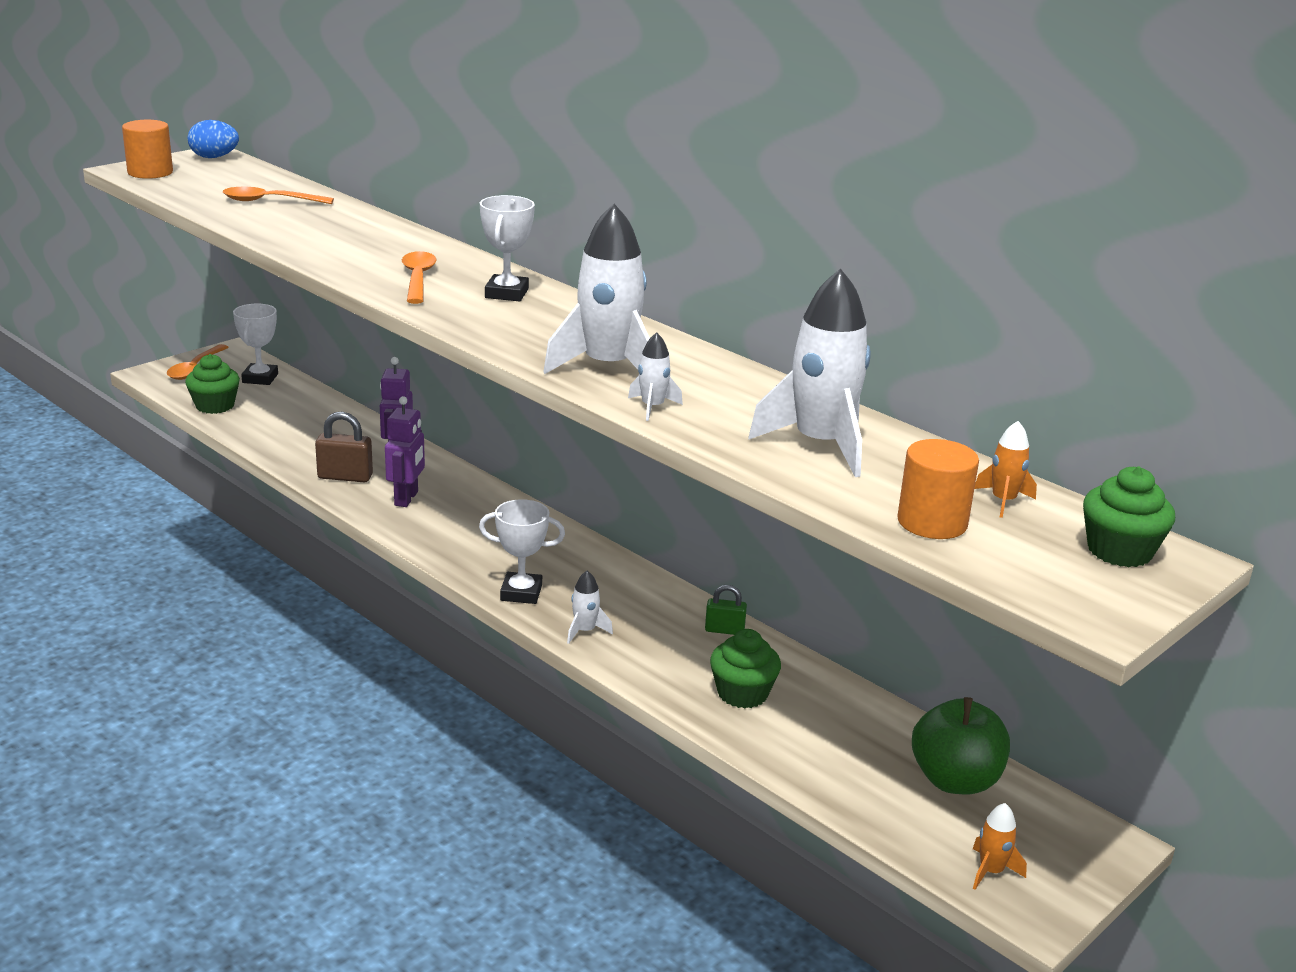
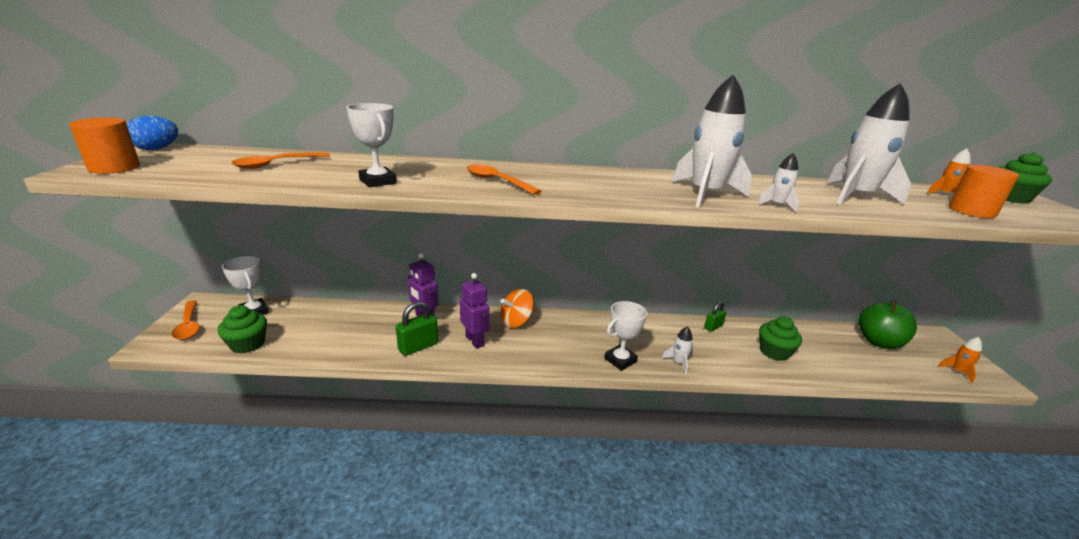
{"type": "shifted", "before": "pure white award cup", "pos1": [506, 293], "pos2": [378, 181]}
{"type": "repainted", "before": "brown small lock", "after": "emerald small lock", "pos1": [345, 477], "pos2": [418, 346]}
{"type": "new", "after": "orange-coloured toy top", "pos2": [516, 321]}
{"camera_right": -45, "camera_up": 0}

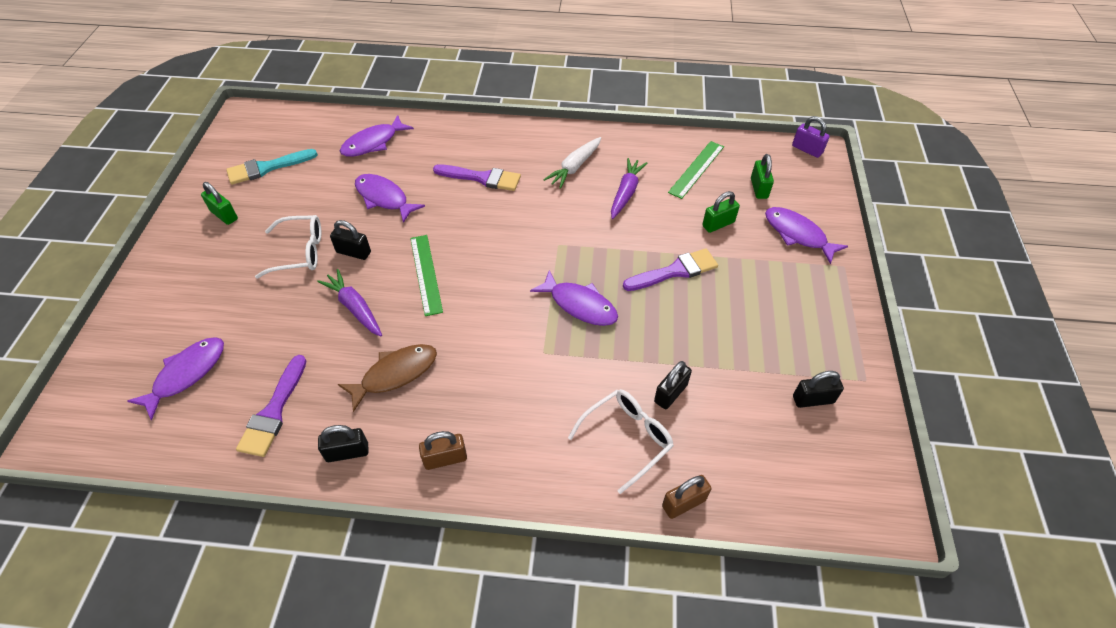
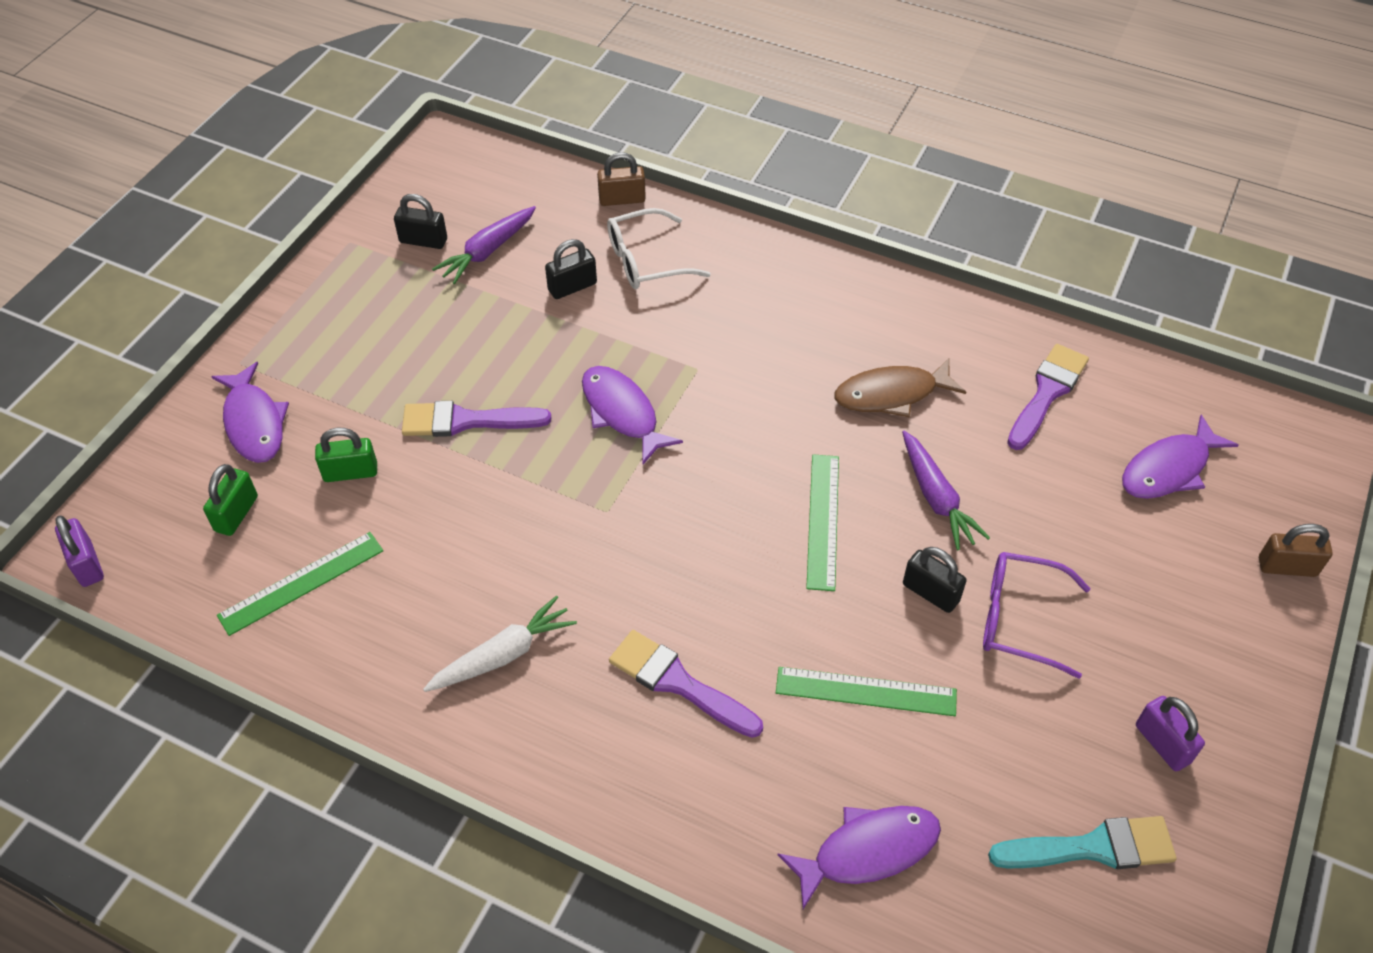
{"type": "shifted", "before": "violet root vegetable", "pos1": [626, 193], "pos2": [488, 251]}
{"type": "swapped", "before": "violet fish figure", "after": "emerald ruler", "pos1": [384, 198], "pos2": [866, 691]}
{"type": "repainted", "before": "emerald small lock", "after": "violet small lock", "pos1": [224, 215], "pos2": [1162, 743]}
{"type": "repainted", "before": "pure white glasses", "after": "violet glasses", "pos1": [300, 252], "pos2": [1019, 619]}
{"type": "gone", "before": "ebony small lock", "pos1": [347, 452]}
{"type": "shifted", "before": "brown small lock", "pos1": [445, 458], "pos2": [1287, 567]}
{"camera_right": -160, "camera_up": 0}

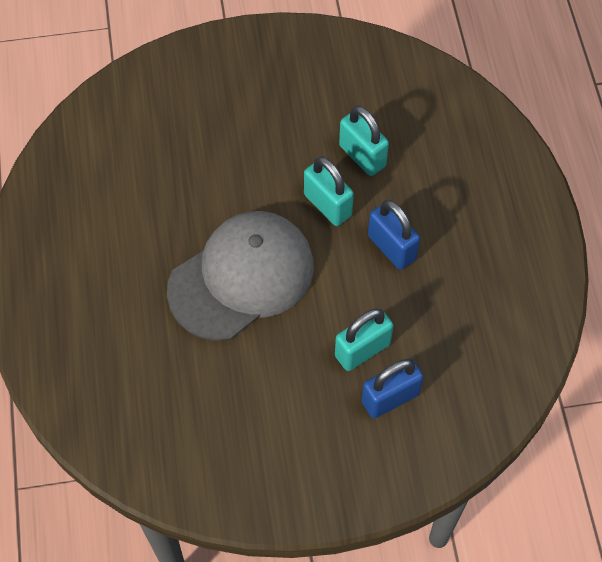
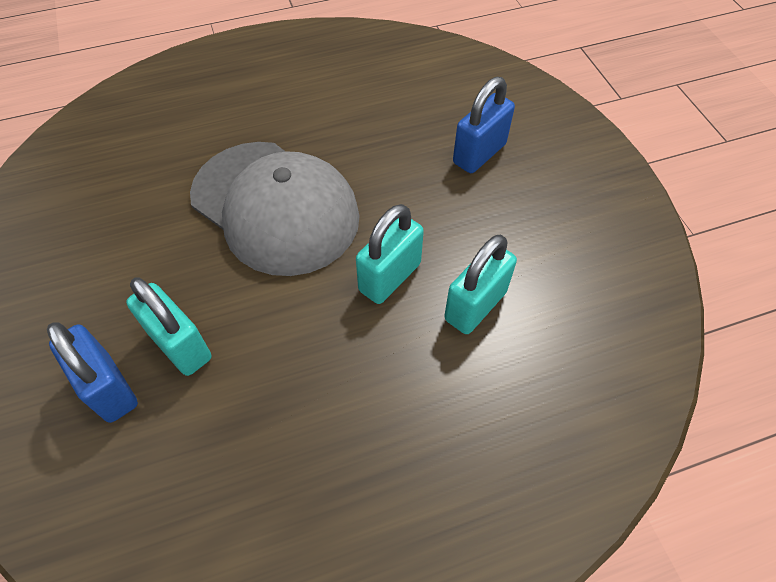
{"type": "shifted", "before": "cobalt small lock", "pos1": [391, 247], "pos2": [479, 154]}
{"camera_right": 80, "camera_up": -5}

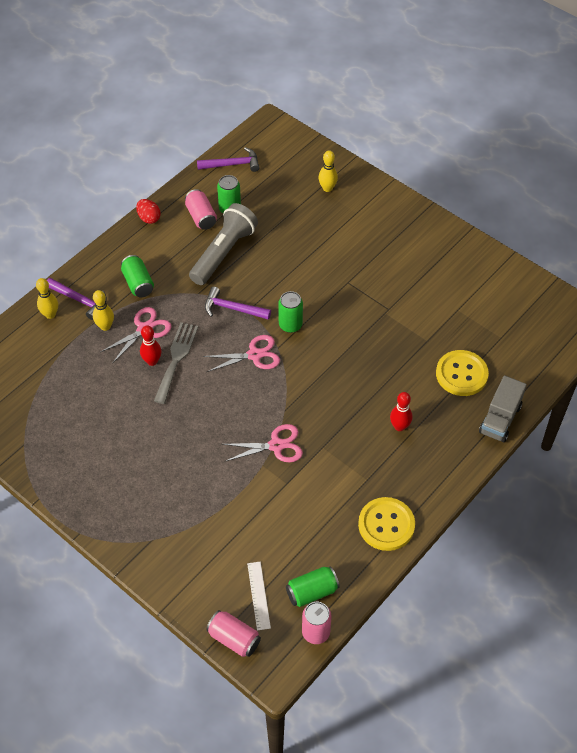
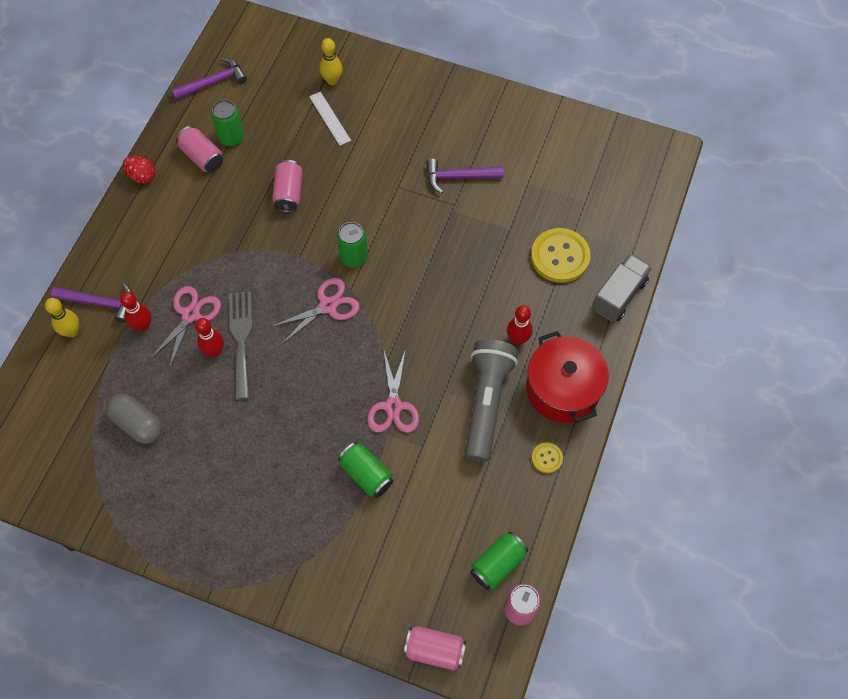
{"type": "shifted", "before": "ash-grey torch", "pos1": [223, 253], "pos2": [486, 402]}
{"type": "shifted", "before": "emerald tin", "pos1": [138, 283], "pos2": [366, 474]}
{"type": "shifted", "before": "violet carpenter's hammer", "pos1": [232, 308], "pos2": [458, 177]}
{"type": "repainted", "before": "yellow tenpin", "after": "red tenpin", "pos1": [105, 326], "pos2": [143, 326]}
{"type": "rotated", "before": "ash-grey lorry", "pos1": [500, 419], "pos2": [619, 295], "turn": -150}
{"type": "rotated", "before": "pink scissors", "pos1": [276, 446], "pos2": [393, 406], "turn": 120}
{"type": "scaled", "before": "yellow sewing button", "pos1": [386, 525], "pos2": [547, 458], "scale": 0.48}
{"type": "shifted", "before": "pure white ruler", "pos1": [258, 595], "pos2": [329, 118]}
{"type": "new", "after": "pink tin", "pos2": [289, 193]}
{"type": "new", "after": "red pot", "pos2": [562, 389]}
{"type": "new", "after": "ash-grey pill shape", "pos2": [138, 424]}
{"camera_right": -20, "camera_up": 10}

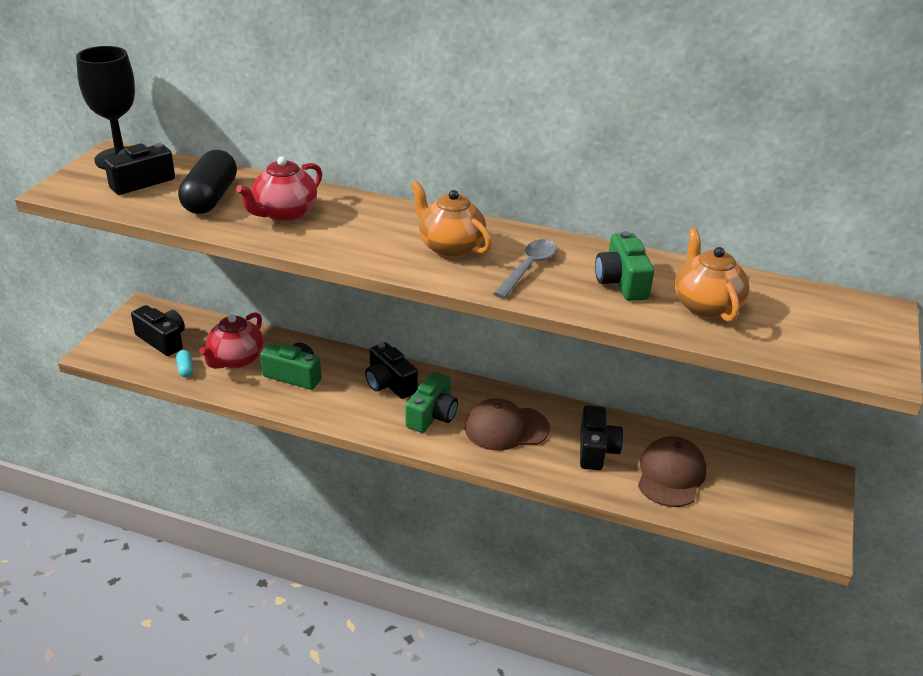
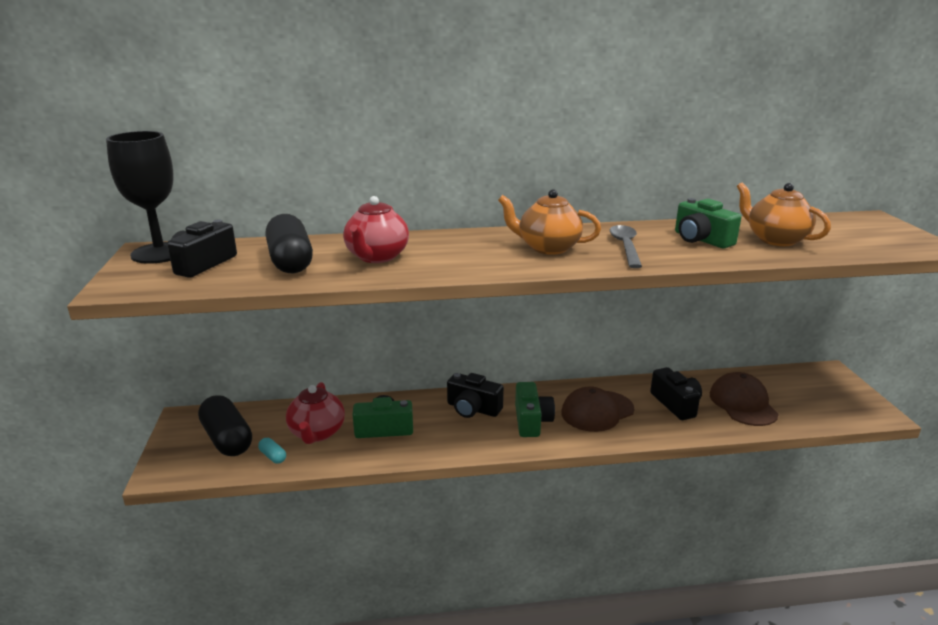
{"type": "swapped", "before": "ebony camera", "after": "ebony pill shape", "pos1": [162, 340], "pos2": [227, 439]}
{"camera_right": -25, "camera_up": -10}

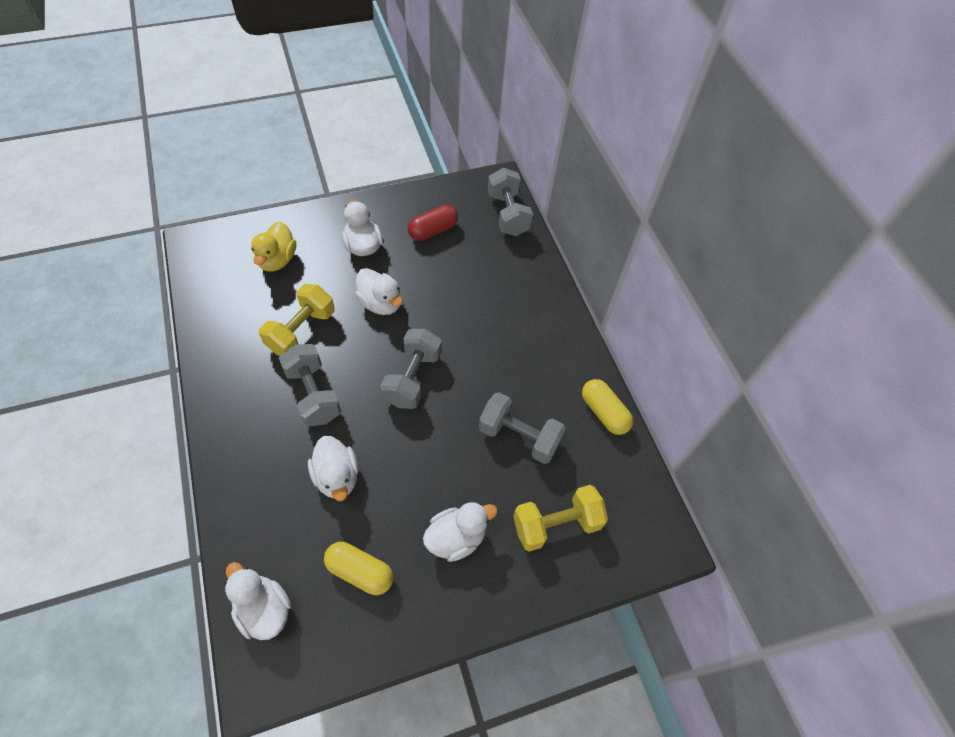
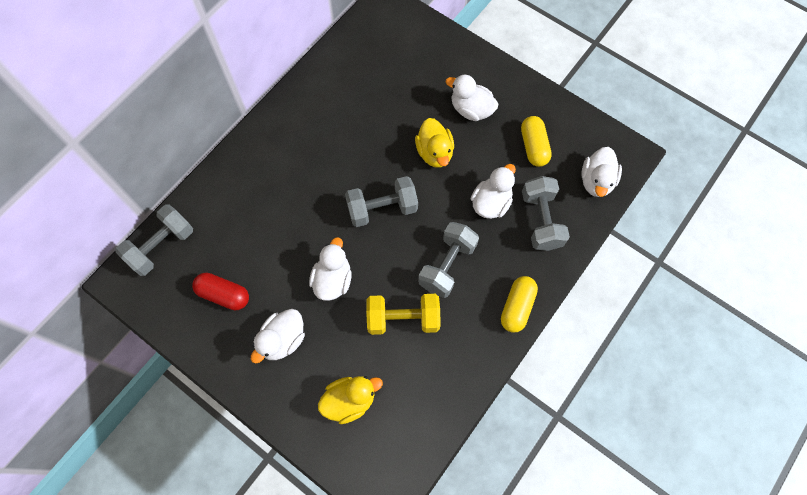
{"type": "shifted", "before": "yellow pill shape", "pos1": [604, 412], "pos2": [517, 307]}
{"type": "shifted", "before": "ash-grey free weight", "pos1": [519, 436], "pos2": [541, 220]}
{"type": "gone", "before": "yellow free weight", "pos1": [556, 524]}
{"type": "new", "after": "yellow rubber duck", "pos2": [434, 153]}
{"camera_right": -120, "camera_up": 10}

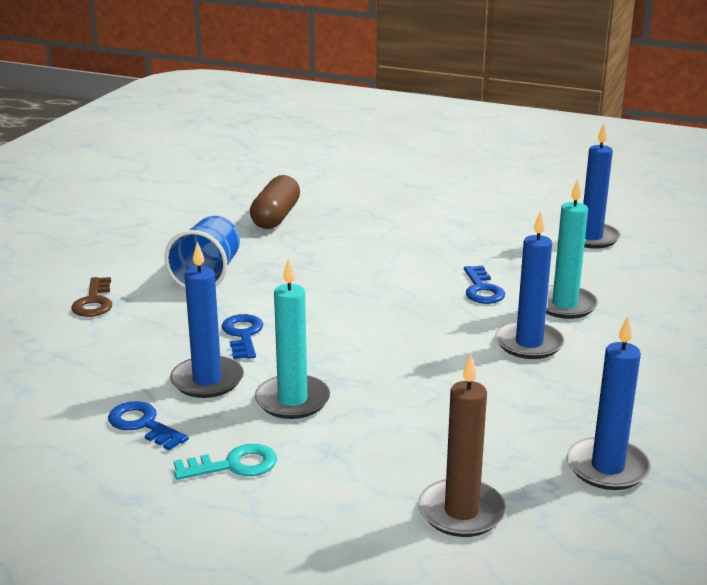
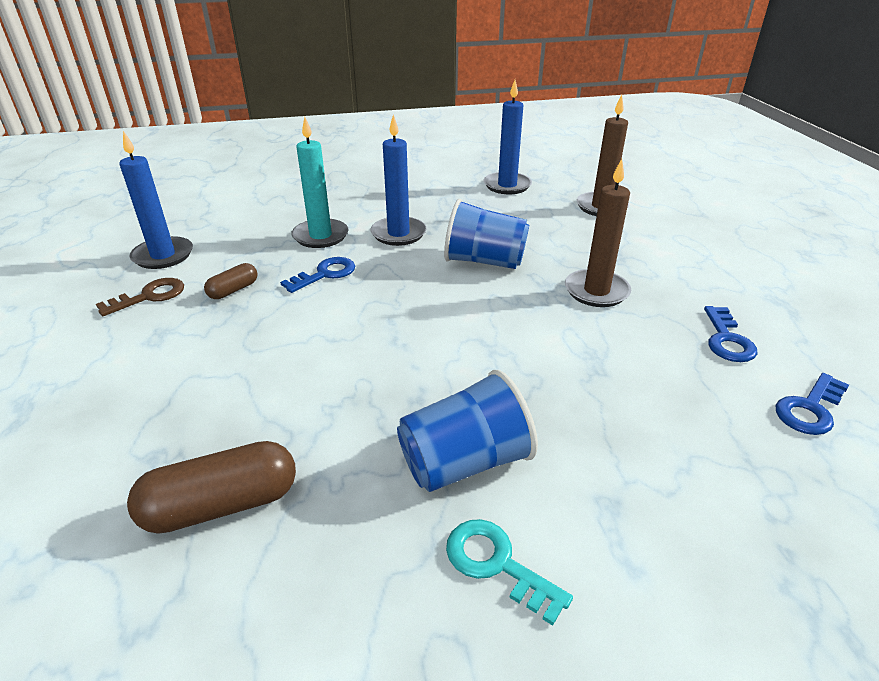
{"type": "gone", "before": "cobalt wax candle", "pos1": [207, 380]}
{"type": "repainted", "before": "teal wax candle", "after": "brown wax candle", "pos1": [292, 400], "pos2": [596, 291]}
{"type": "shifted", "before": "brown latchkey", "pos1": [94, 302], "pos2": [149, 296]}
{"type": "shifted", "before": "cobalt latchkey", "pos1": [243, 335], "pos2": [809, 409]}
{"type": "shifted", "before": "teal latchkey", "pos1": [234, 465], "pos2": [497, 564]}
{"type": "new", "after": "cobalt cup", "pos2": [484, 261]}
{"type": "new", "after": "brown pill shape", "pos2": [233, 290]}
{"camera_right": -125, "camera_up": 10}

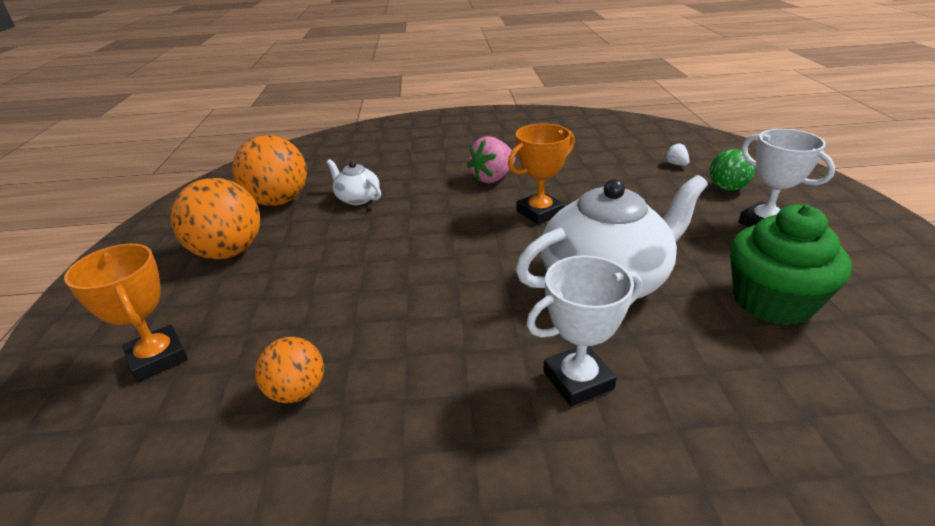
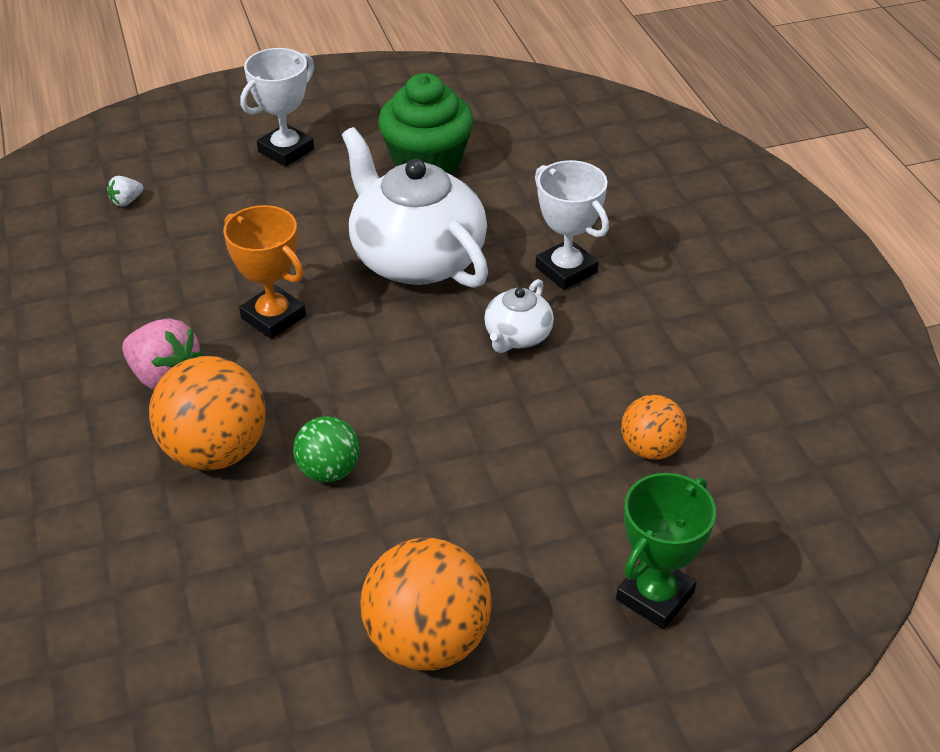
{"type": "shifted", "before": "orange-coloured sphere", "pos1": [278, 201], "pos2": [216, 451]}
{"type": "shifted", "before": "emerald sphere", "pos1": [727, 188], "pos2": [329, 470]}
{"type": "shifted", "before": "pure white teapot", "pos1": [357, 198], "pos2": [517, 336]}
{"type": "repainted", "before": "orange-coloured award cup", "after": "emerald award cup", "pos1": [158, 358], "pos2": [655, 596]}
{"camera_right": -105, "camera_up": 10}

